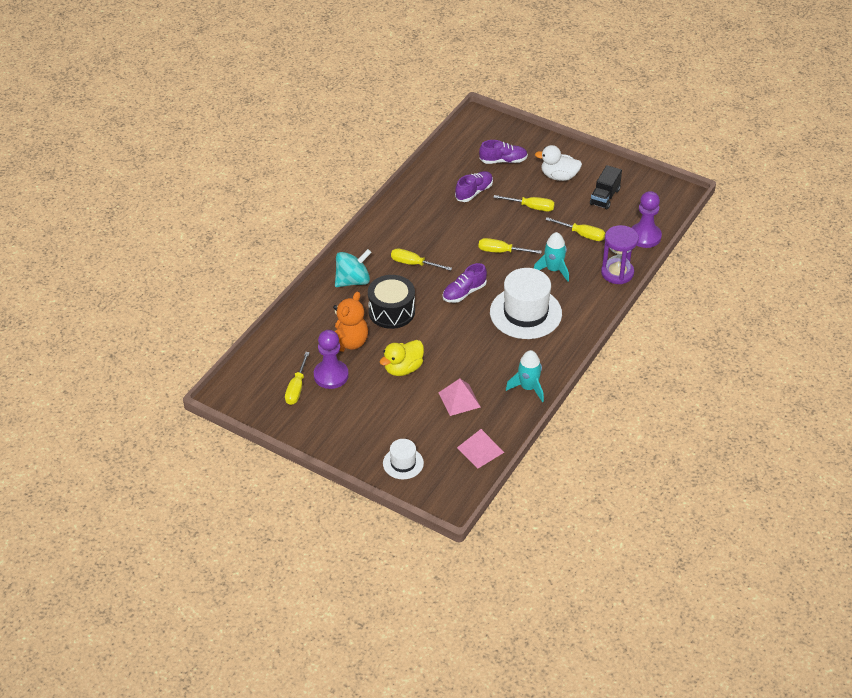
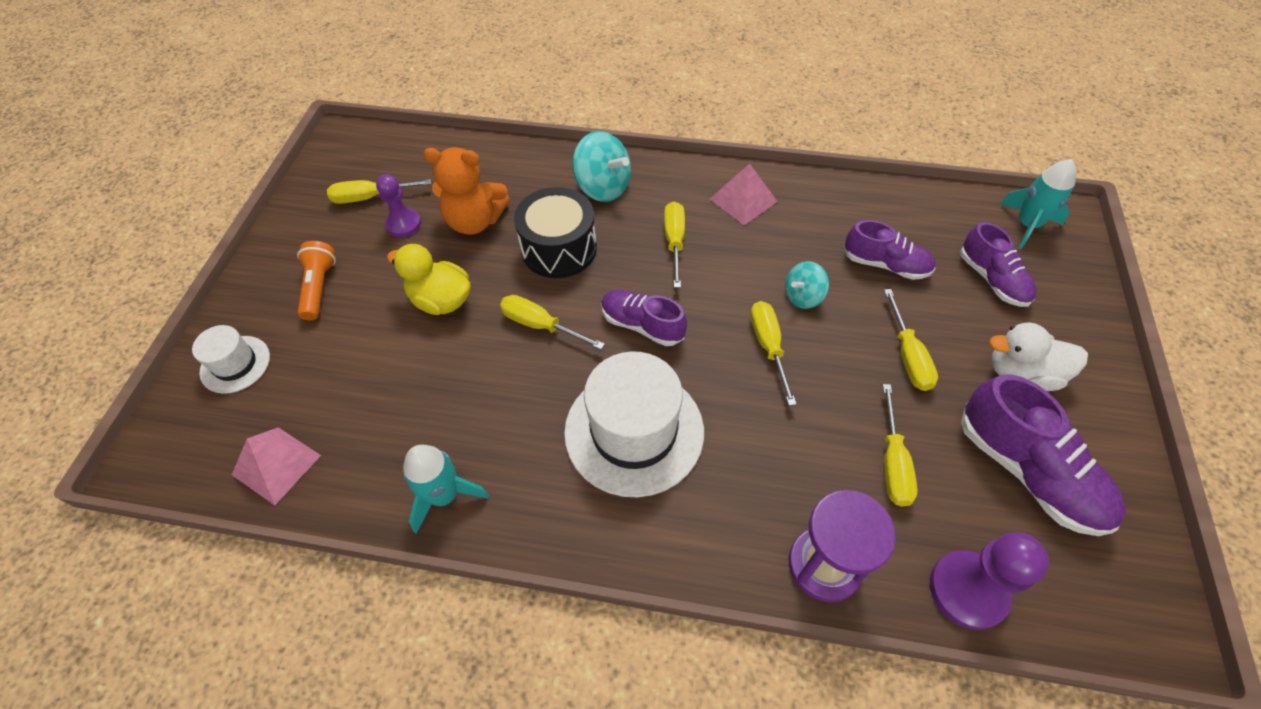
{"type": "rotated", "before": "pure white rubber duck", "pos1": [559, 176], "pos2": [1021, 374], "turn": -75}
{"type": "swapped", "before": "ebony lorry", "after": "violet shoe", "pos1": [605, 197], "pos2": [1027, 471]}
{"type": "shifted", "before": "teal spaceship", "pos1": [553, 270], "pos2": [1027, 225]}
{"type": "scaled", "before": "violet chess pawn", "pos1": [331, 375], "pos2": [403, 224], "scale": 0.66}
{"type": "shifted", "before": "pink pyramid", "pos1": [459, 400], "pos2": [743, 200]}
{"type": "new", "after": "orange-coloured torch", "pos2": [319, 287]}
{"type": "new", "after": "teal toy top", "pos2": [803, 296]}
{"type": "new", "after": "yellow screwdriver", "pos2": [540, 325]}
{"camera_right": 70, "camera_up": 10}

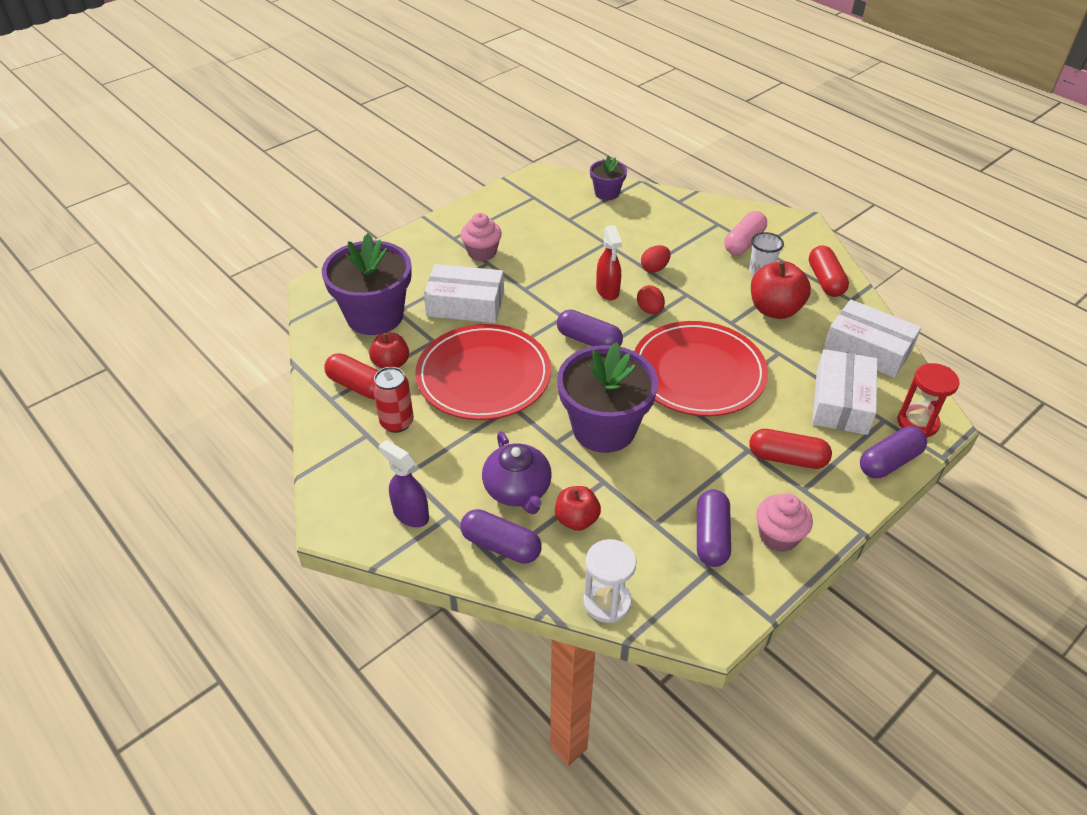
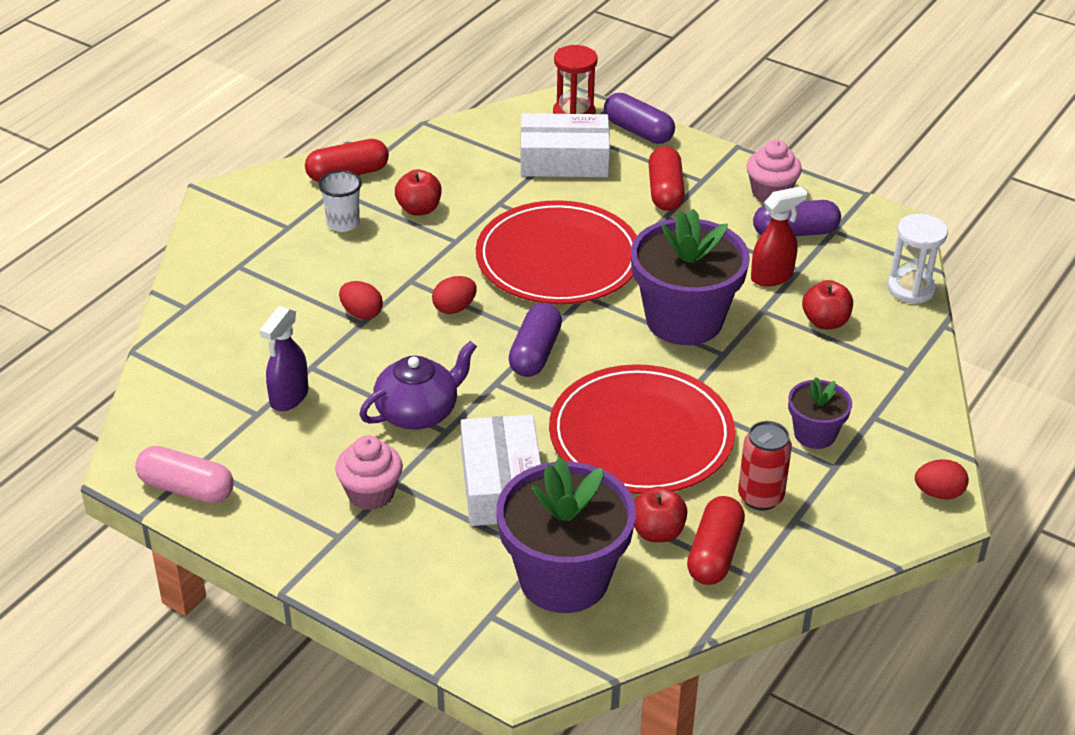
{"type": "shifted", "before": "violet plant pot", "pos1": [607, 193], "pos2": [815, 434]}
{"type": "shifted", "before": "pink pill shape", "pos1": [744, 242], "pos2": [186, 488]}
{"type": "shifted", "before": "red spray cleaner", "pos1": [607, 291], "pos2": [772, 277]}
{"type": "scaled", "before": "red toy apple", "pos1": [775, 310], "pos2": [419, 209], "scale": 0.63}
{"type": "gone", "before": "pure white package", "pos1": [868, 349]}
{"type": "shifted", "before": "violet teapot", "pos1": [518, 490], "pos2": [418, 412]}
{"type": "shifted", "before": "violet spray cleaner", "pos1": [410, 514], "pos2": [288, 397]}
{"type": "gone", "before": "violet pill shape", "pos1": [501, 546]}
{"type": "new", "after": "red toy egg", "pos2": [938, 493]}
{"camera_right": -105, "camera_up": -5}

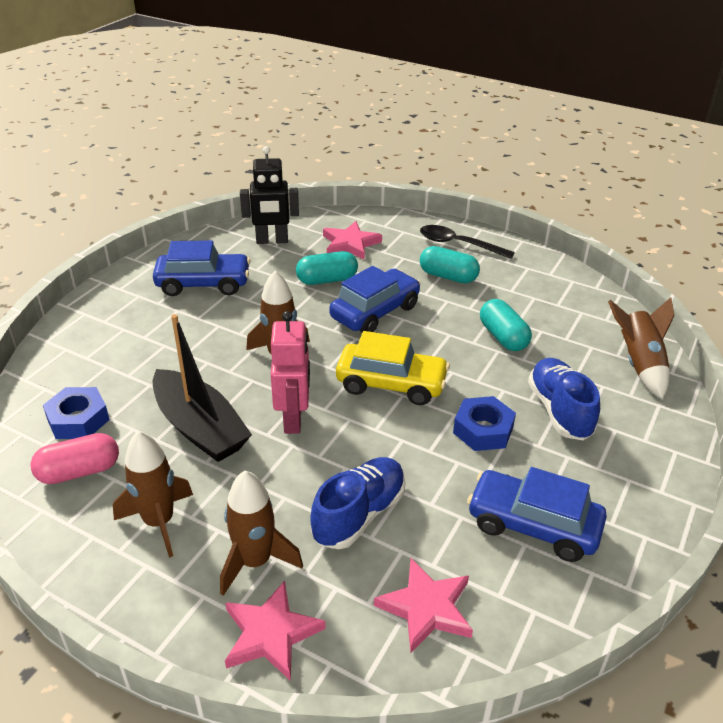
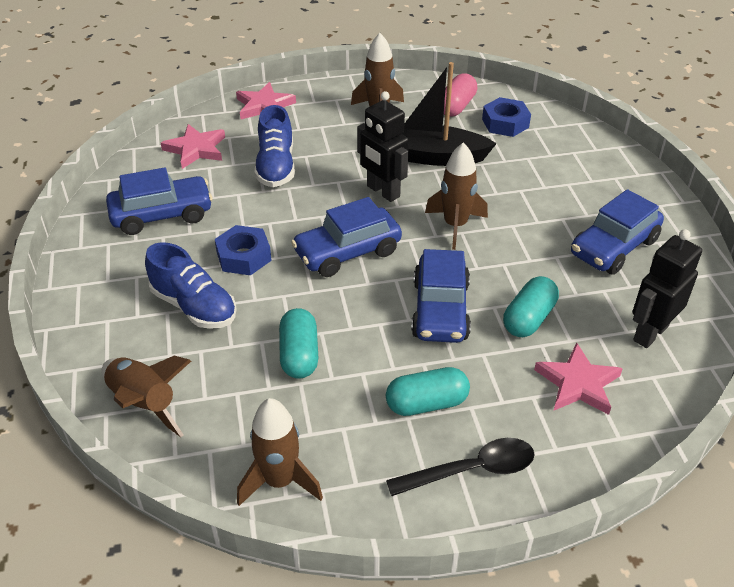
{"type": "rotated", "before": "teal pill shape", "pos1": [503, 337], "pos2": [299, 355], "turn": 60}
{"type": "repainted", "before": "pink robot figure", "after": "ebony robot figure", "pos1": [293, 419], "pos2": [383, 191]}
{"type": "repainted", "before": "yellow automobile", "after": "cobalt automobile", "pos1": [391, 384], "pos2": [347, 252]}
{"type": "shifted", "before": "brown spaceship", "pos1": [255, 562], "pos2": [280, 481]}
{"camera_right": 140, "camera_up": 5}

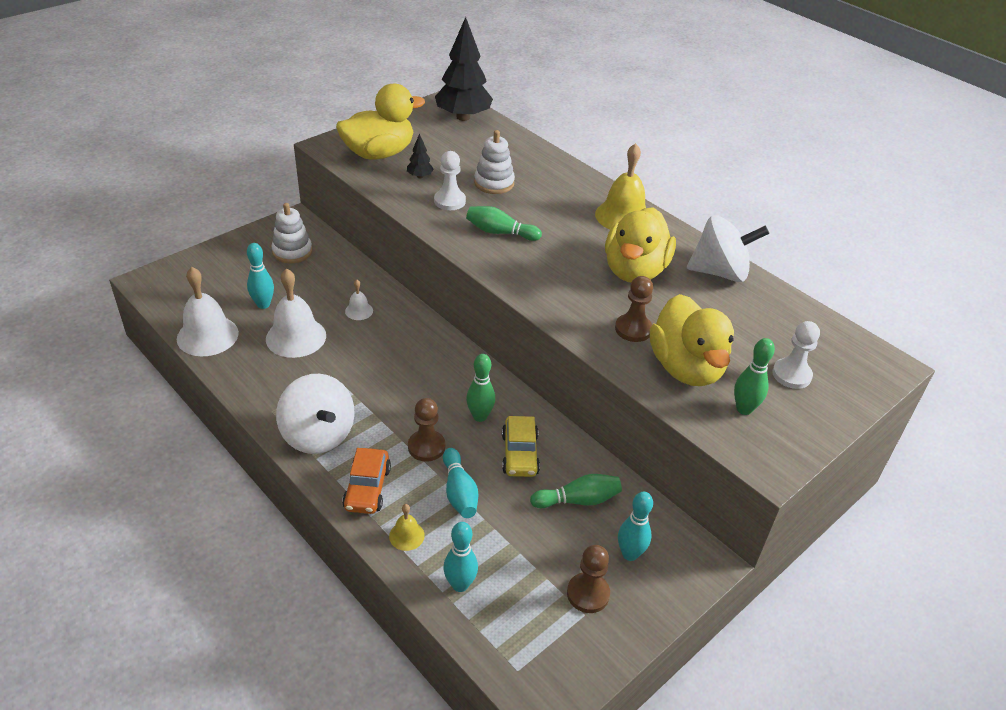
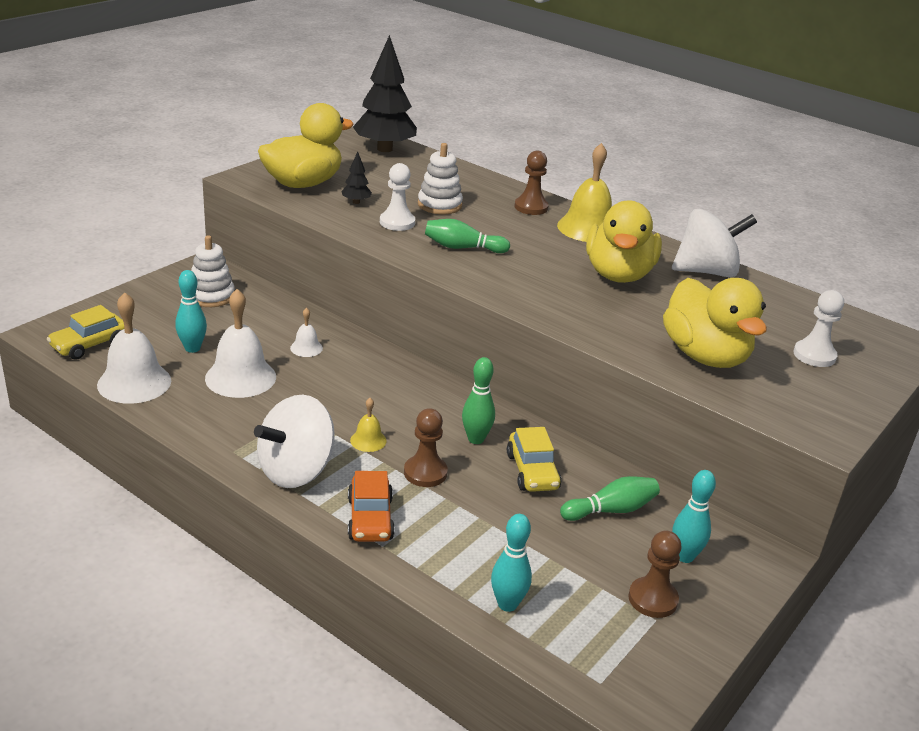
{"type": "shifted", "before": "brown chess pawn", "pos1": [633, 329], "pos2": [531, 207]}
{"type": "gone", "before": "emerald tenpin", "pos1": [744, 409]}
{"type": "rotated", "before": "pure white toy top", "pos1": [318, 435], "pos2": [296, 471], "turn": 90}
{"type": "gone", "before": "teal tenpin", "pos1": [459, 492]}
{"type": "shifted", "before": "yellow school bell", "pos1": [406, 535], "pos2": [368, 440]}
{"type": "new", "after": "yellow automobile", "pos2": [89, 345]}
{"camera_right": -10, "camera_up": -10}

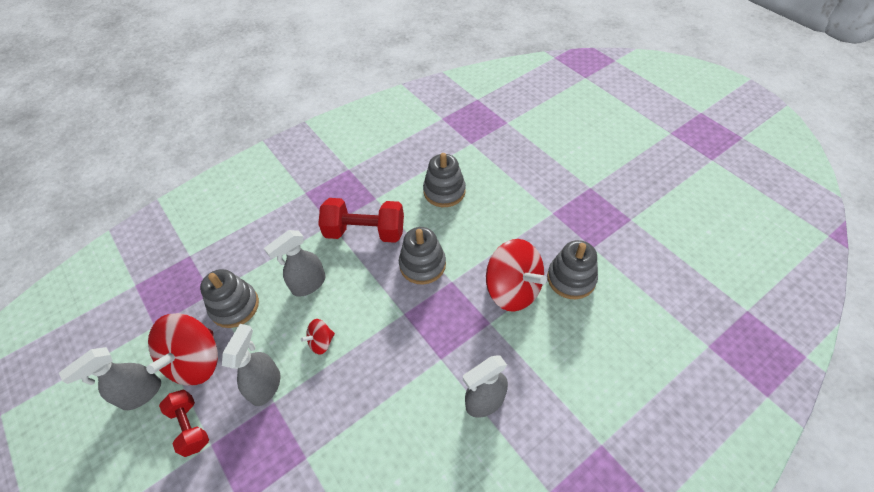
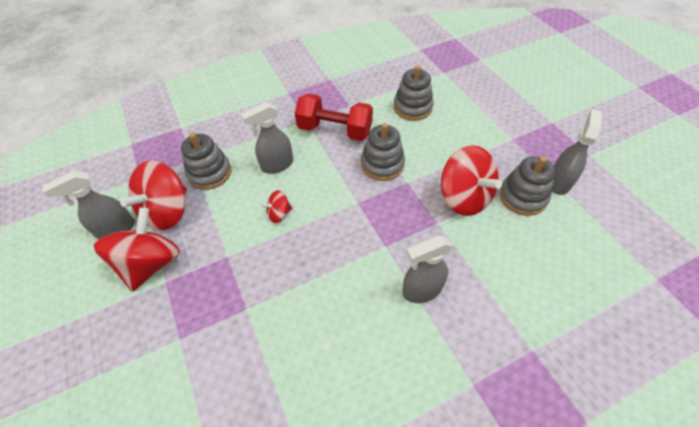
{"type": "shifted", "before": "ash-grey spray cleaner", "pos1": [266, 385], "pos2": [559, 182]}
{"type": "swapped", "before": "red free weight", "after": "red toy top", "pos1": [190, 427], "pos2": [151, 264]}
{"camera_right": 10, "camera_up": 0}

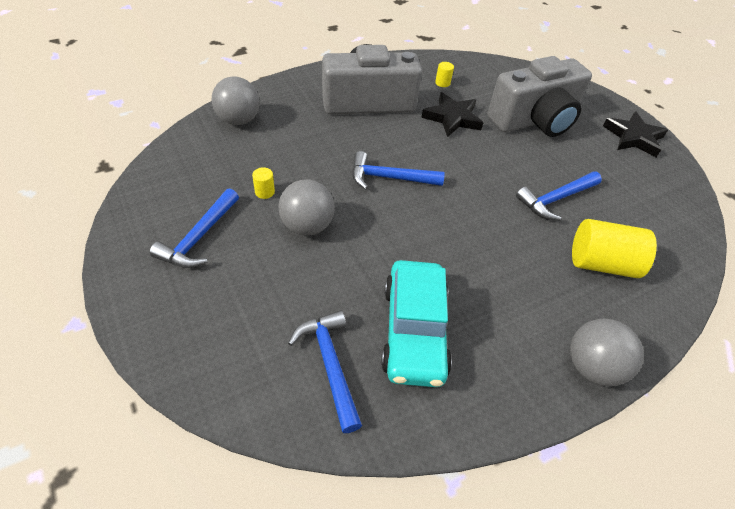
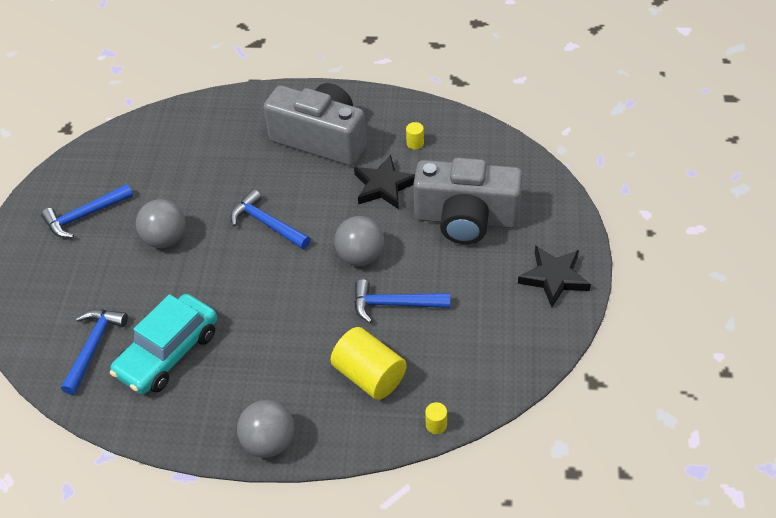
{"type": "shifted", "before": "ash-grey sphere", "pos1": [238, 120], "pos2": [360, 256]}
{"type": "shifted", "before": "yellow solid cylinder", "pos1": [264, 192], "pos2": [436, 425]}
{"camera_right": 40, "camera_up": 0}

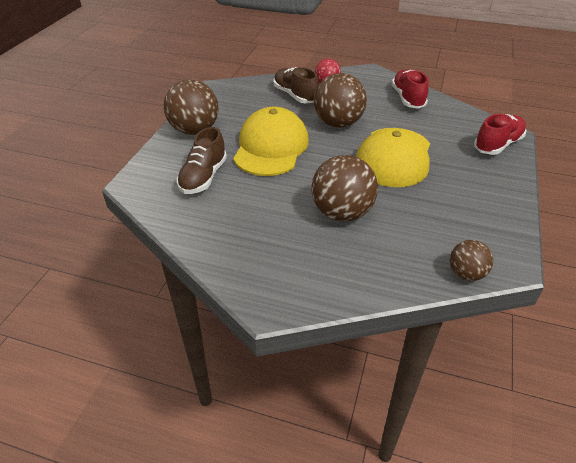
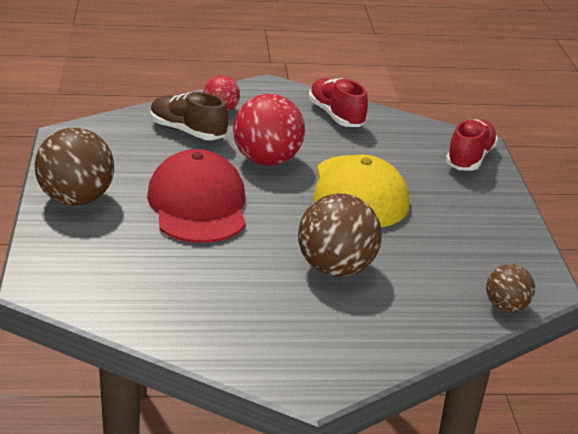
{"type": "repainted", "before": "brown sphere", "after": "red sphere", "pos1": [338, 123], "pos2": [266, 160]}
{"type": "repainted", "before": "yellow peaked cap", "after": "red peaked cap", "pos1": [271, 147], "pos2": [198, 205]}
{"type": "gone", "before": "brown shoe", "pos1": [203, 177]}
{"camera_right": -25, "camera_up": -10}

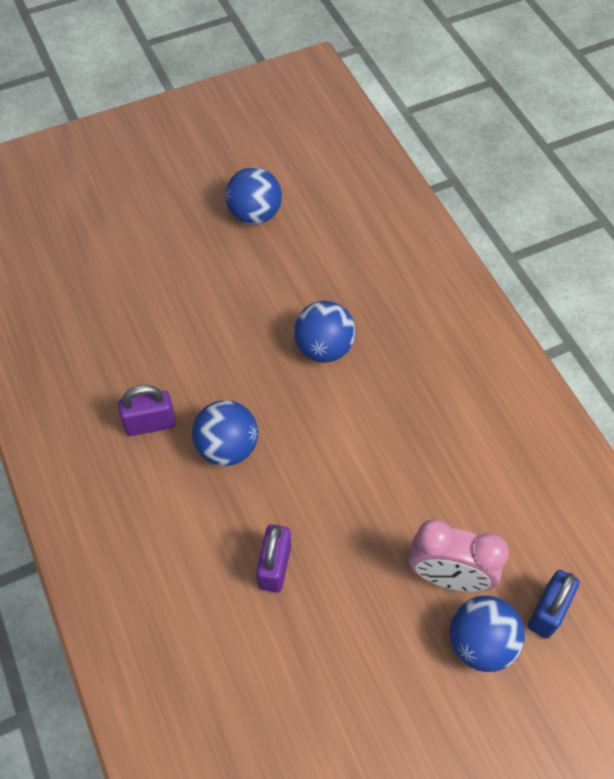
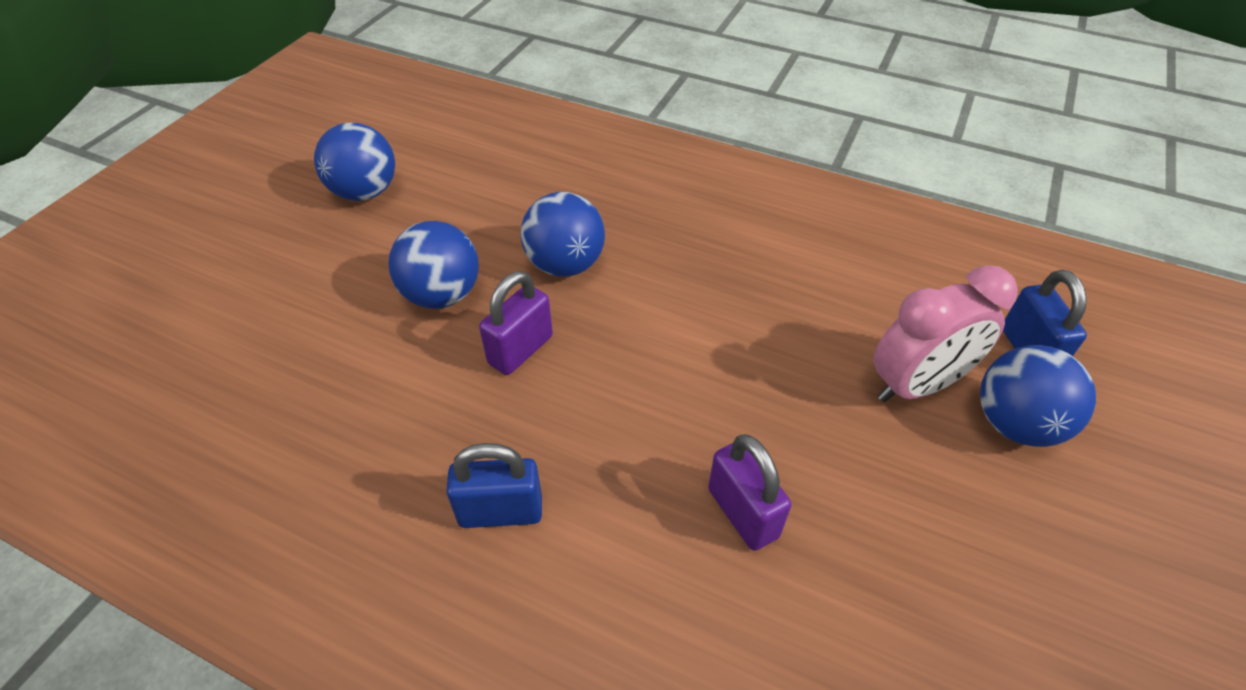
{"type": "shifted", "before": "violet small lock", "pos1": [150, 423], "pos2": [520, 350]}
{"type": "shifted", "before": "cobalt sphere", "pos1": [227, 447], "pos2": [442, 295]}
{"type": "new", "after": "cobalt small lock", "pos2": [501, 511]}
{"camera_right": -40, "camera_up": -10}

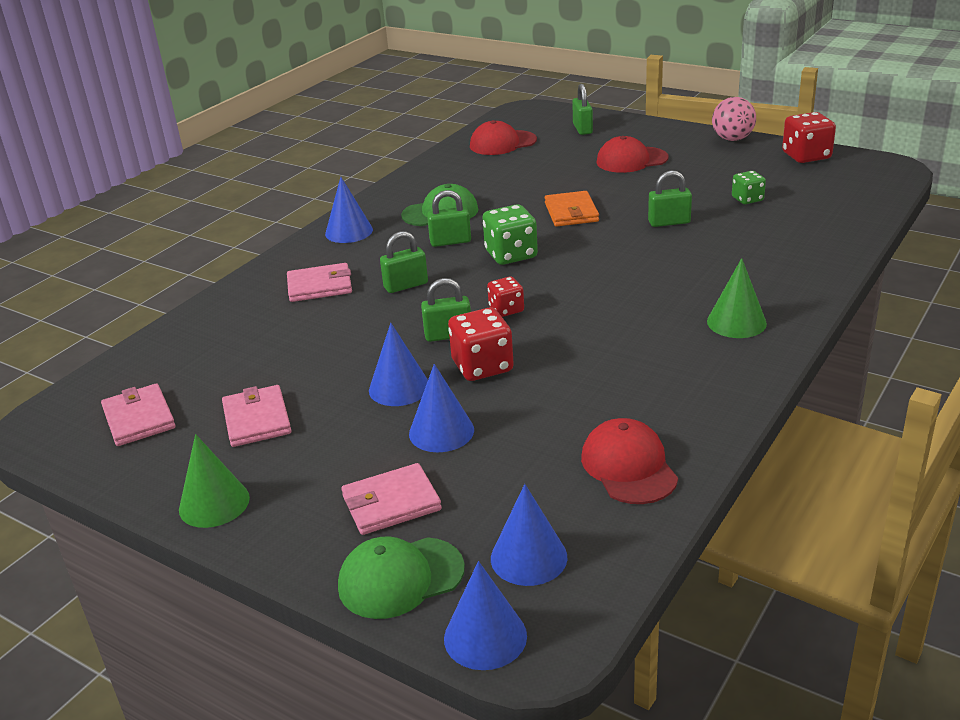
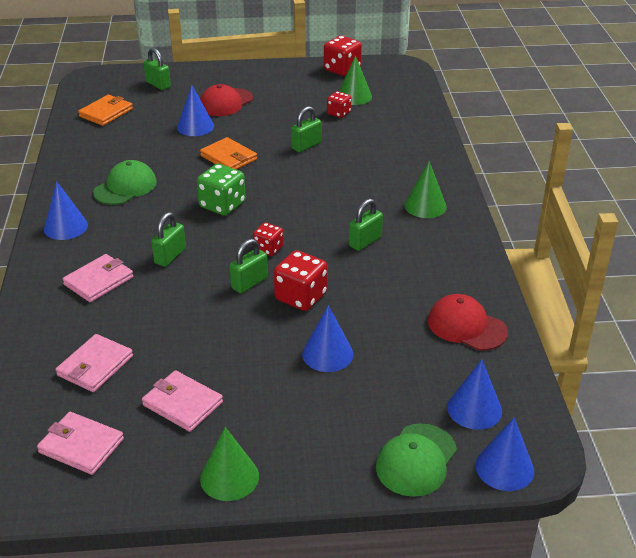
{"type": "gone", "before": "pink sphere", "pos1": [732, 139]}
{"type": "swapped", "before": "red peaked cap", "after": "orange-coloured billfold", "pos1": [502, 143], "pos2": [106, 113]}
{"type": "repainted", "before": "emerald game die", "after": "red game die", "pos1": [747, 199], "pos2": [339, 113]}
{"type": "shifted", "before": "emerald small lock", "pos1": [450, 241], "pos2": [365, 241]}
{"type": "shifted", "before": "cobalt cone shape", "pos1": [399, 388], "pos2": [195, 126]}
{"type": "shifted", "before": "pink billfold", "pos1": [391, 503], "pos2": [95, 366]}
{"type": "new", "after": "emerald cone shape", "pos2": [354, 96]}
{"camera_right": -40, "camera_up": 5}

